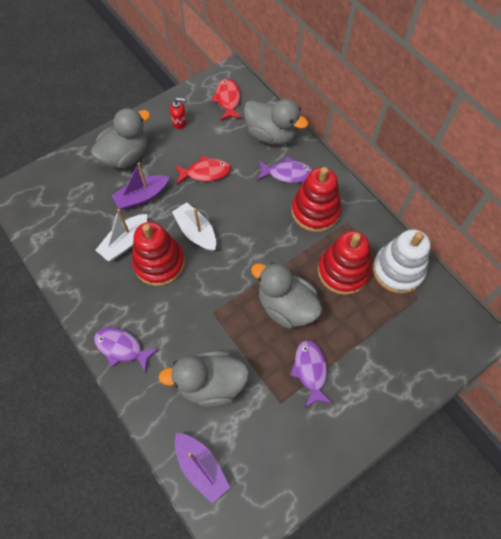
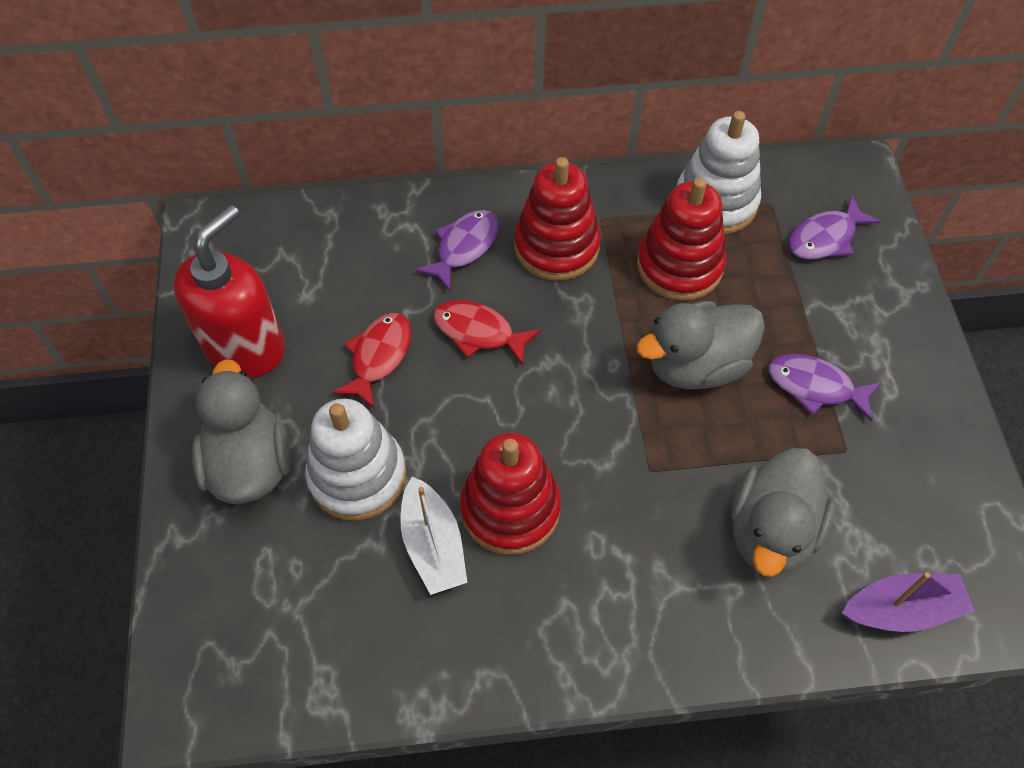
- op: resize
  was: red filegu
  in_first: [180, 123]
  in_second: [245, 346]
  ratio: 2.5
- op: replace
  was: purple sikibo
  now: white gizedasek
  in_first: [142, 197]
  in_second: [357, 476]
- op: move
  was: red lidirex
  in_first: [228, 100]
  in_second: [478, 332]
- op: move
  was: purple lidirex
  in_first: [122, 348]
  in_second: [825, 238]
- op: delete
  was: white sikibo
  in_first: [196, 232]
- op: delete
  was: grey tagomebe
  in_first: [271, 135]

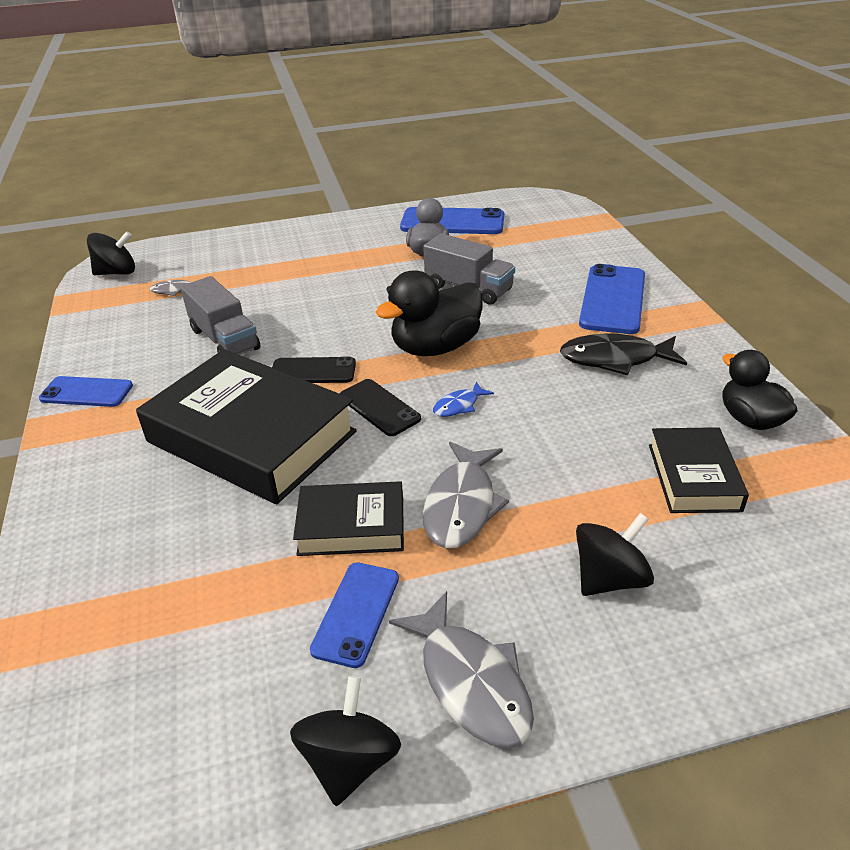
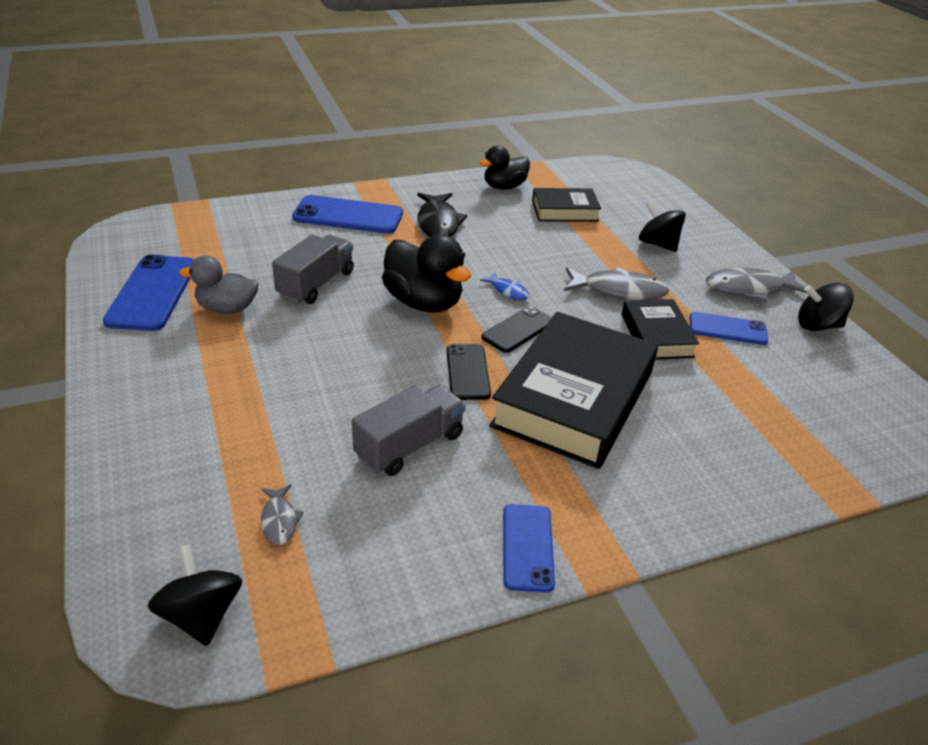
- op: rotate
  was: grey lidirex
  in_first: [471, 681]
  in_second: [749, 289]
  clockwise: -150

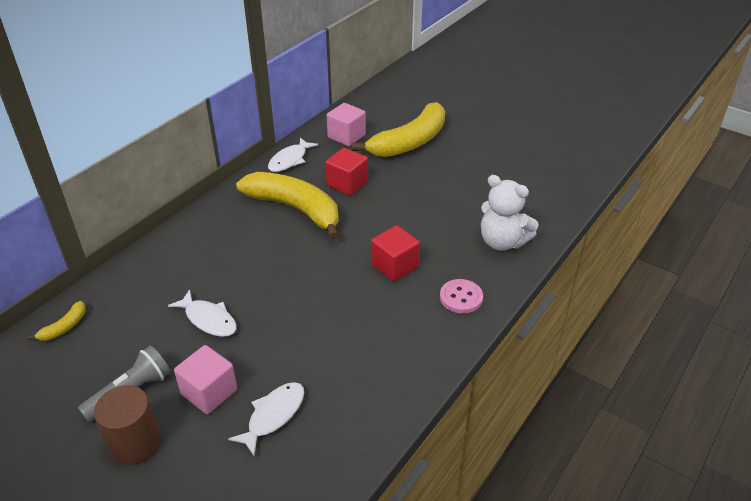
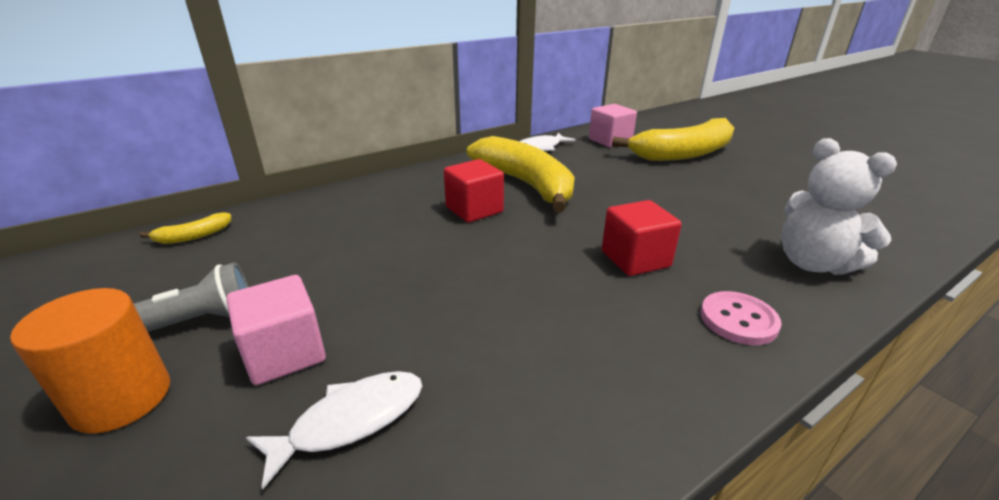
- op: recolor
  was: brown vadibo
  now: orange vadibo
  in_first: [135, 443]
  in_second: [121, 398]
- op: move
  was: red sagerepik
  in_first: [347, 184]
  in_second: [474, 210]
- op: delete
  was: white lidirex
  in_first: [208, 319]

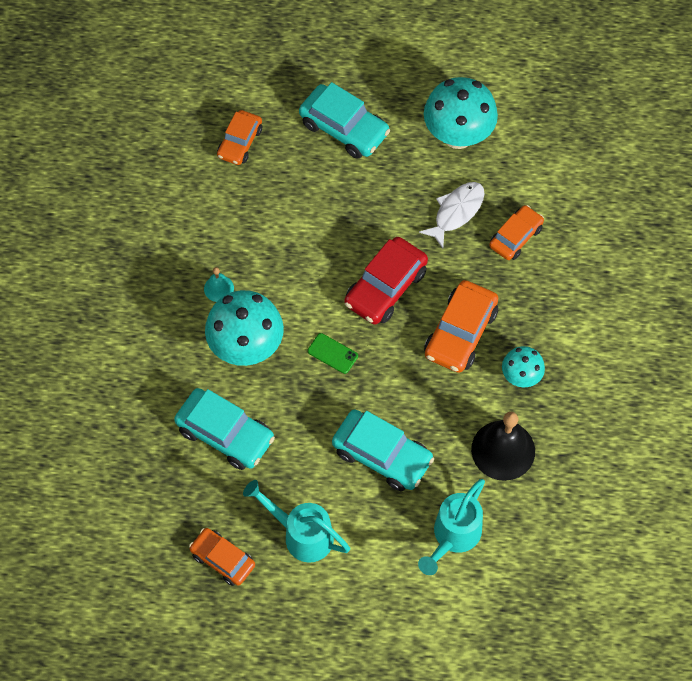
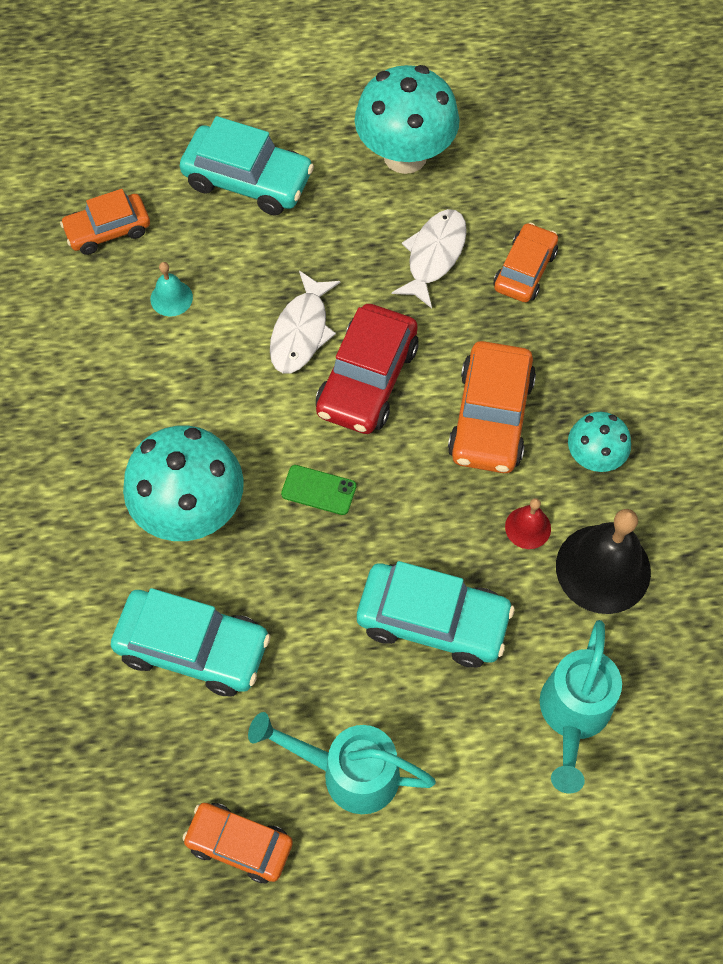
- op: rotate
  was: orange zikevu
  in_first: [240, 142]
  in_second: [108, 230]
  clockwise: 60
- op: move
  was: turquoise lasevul
  in_first: [219, 288]
  in_second: [171, 298]
- op: insert
  now: white lidirex
  in_second: [301, 331]
- op: insert
  now: red lasevul
  in_second: [528, 527]

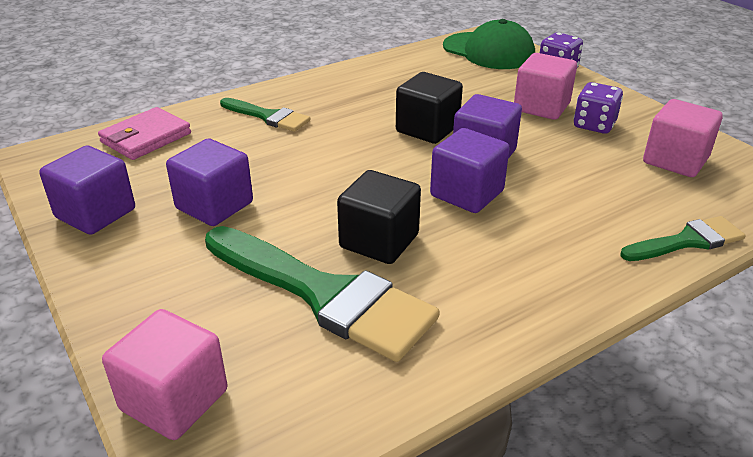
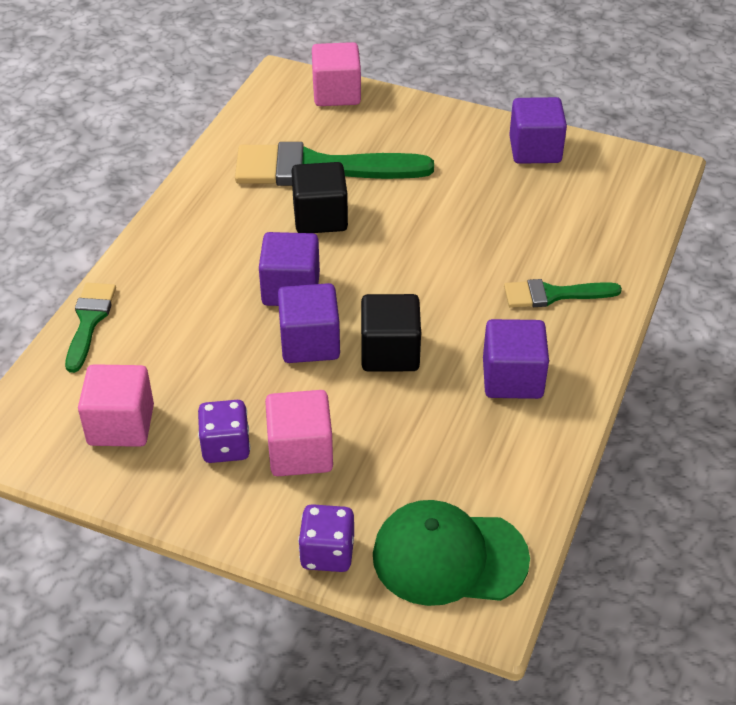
- op: rotate
  was: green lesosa
  in_first: [687, 241]
  in_second: [89, 321]
  clockwise: 150
- op: move
  was: purple sagerepik
  in_first: [214, 206]
  in_second: [512, 378]
- op: delete
  was: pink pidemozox
  in_first: [146, 138]

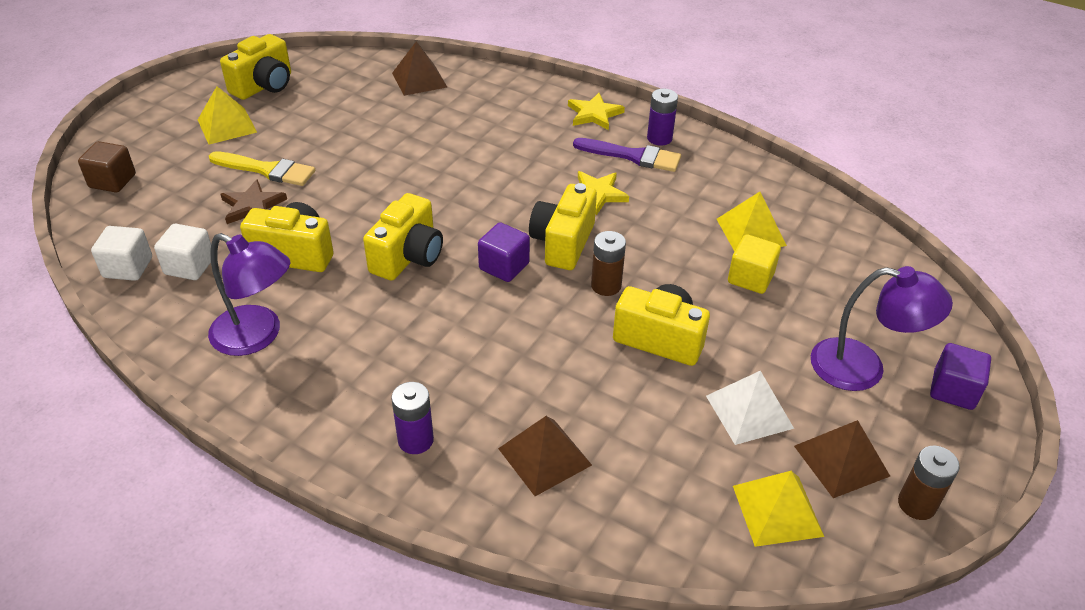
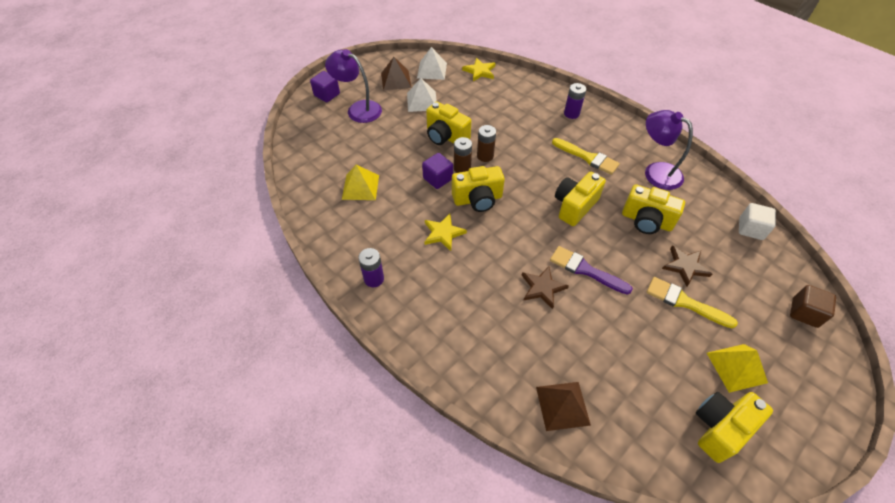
- op: recolor
  was: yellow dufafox
  now: white dufafox
  in_first: [777, 510]
  in_second: [432, 70]
- op: move
  was: purple sagerepik
  in_first: [504, 266]
  in_second: [438, 179]
- op: rotate
  was: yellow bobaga
  in_first: [563, 243]
  in_second: [478, 199]
  clockwise: 45
- op: move
  was: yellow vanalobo
  in_first: [594, 114]
  in_second: [480, 71]
- op: move
  was: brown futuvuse
  in_first: [916, 504]
  in_second: [485, 156]
- op: insert
  now: brown vanalobo
  in_second: [542, 288]
- op: move
  was: purple lesosa
  in_first: [633, 156]
  in_second: [585, 270]
- op: insert
  now: yellow lesosa
  in_second: [587, 157]
- op: delete
  was: white sagerepik
  in_first: [189, 266]
- op: delete
  was: brown dufafox
  in_first: [544, 456]
- op: delete
  was: yellow sagerepik
  in_first: [750, 278]

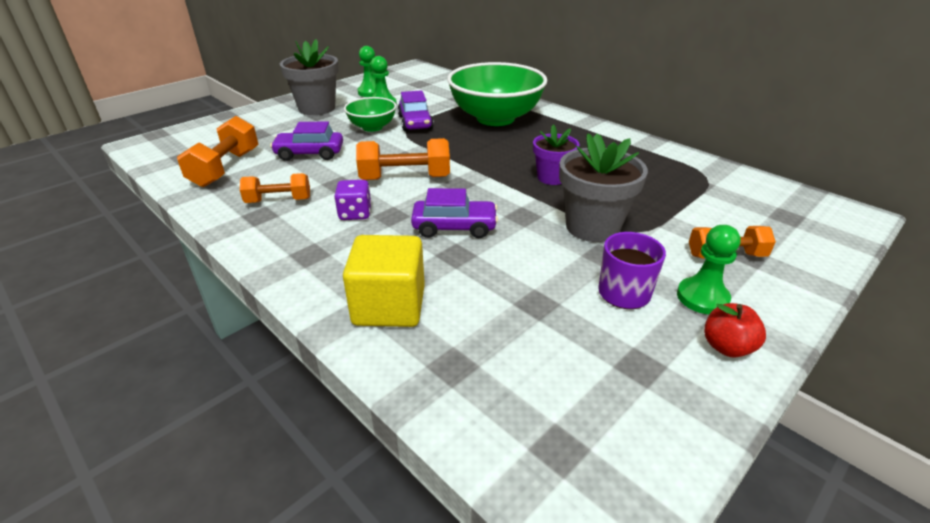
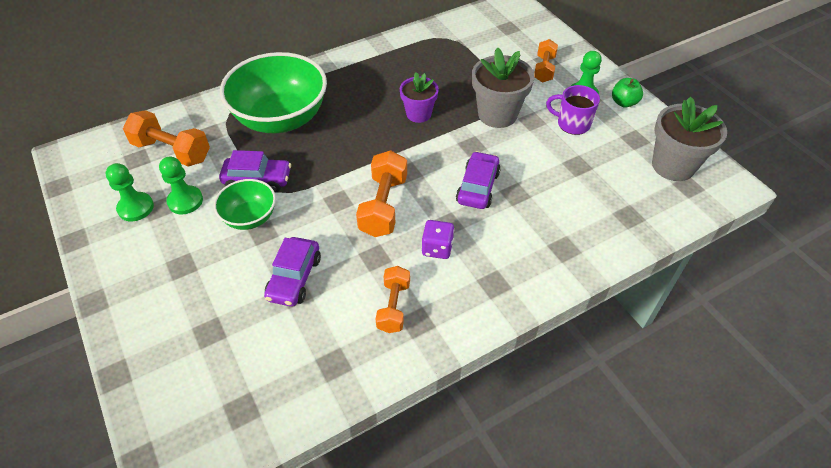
- op: move
  was: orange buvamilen
  in_first: [225, 168]
  in_second: [172, 151]
- op: recolor
  was: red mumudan
  now: green mumudan
  in_first: [726, 347]
  in_second: [623, 102]
- op: move
  was: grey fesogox
  in_first: [317, 108]
  in_second: [673, 166]
- op: delete
  was: yellow sagerepik
  in_first: [389, 306]

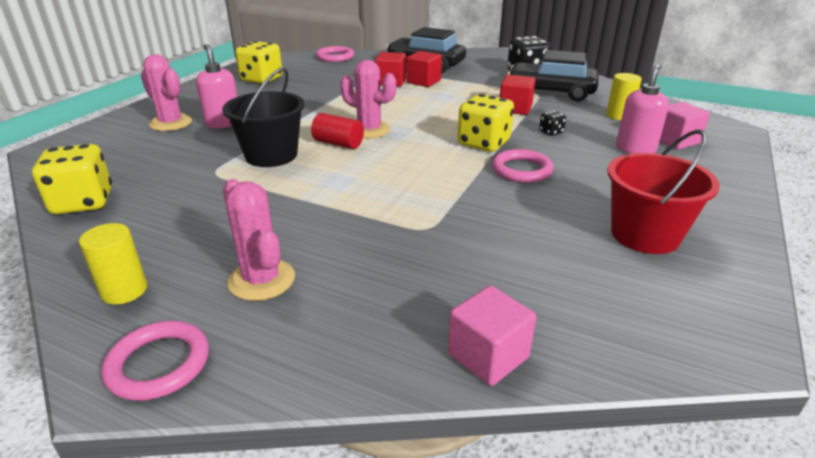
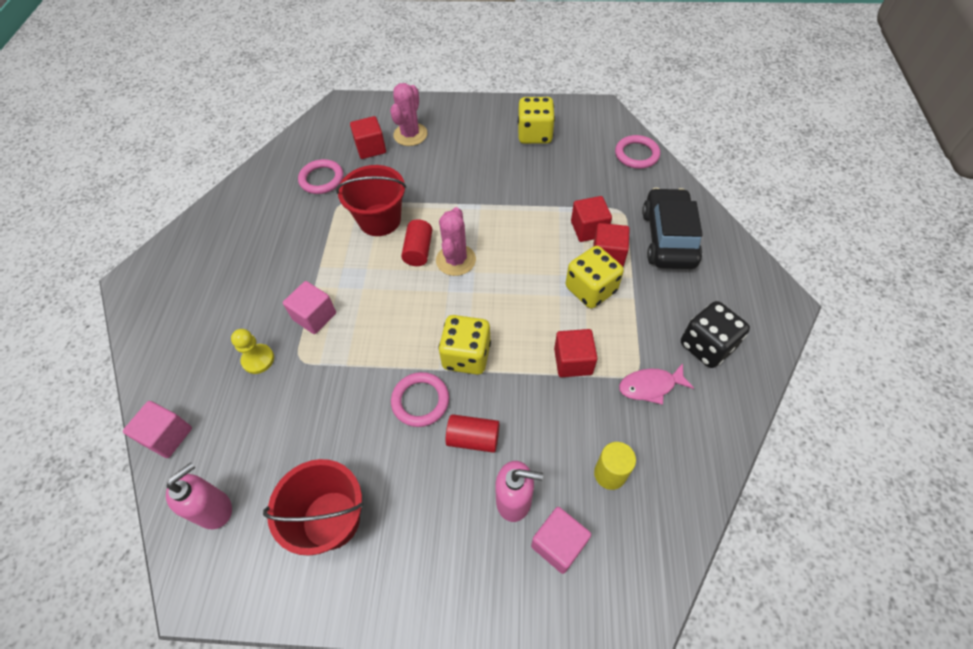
- op: move
  was: pink filegu
  in_first: [223, 123]
  in_second: [214, 509]
- op: insert
  now: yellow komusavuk
  in_second: [258, 359]
- op: insert
  now: pink sagerepik
  in_second: [314, 316]
- op: move
  was: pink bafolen
  in_first: [158, 364]
  in_second: [321, 179]
- op: recolor
  was: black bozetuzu
  now: red bozetuzu
  in_first: [271, 155]
  in_second: [379, 220]
- op: insert
  now: red sagerepik
  in_second: [370, 148]
- op: insert
  now: red vadibo
  in_second: [473, 438]
- op: move
  was: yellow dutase
  in_first: [83, 202]
  in_second: [591, 289]
- op: replace
  was: black zikevu
  now: pink lidirex
  in_first: [550, 92]
  in_second: [650, 386]
- op: delete
  was: yellow vadibo
  in_first: [124, 291]
- op: delete
  was: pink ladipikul
  in_first: [261, 280]
- op: delete
  was: black dutase
  in_first: [551, 132]

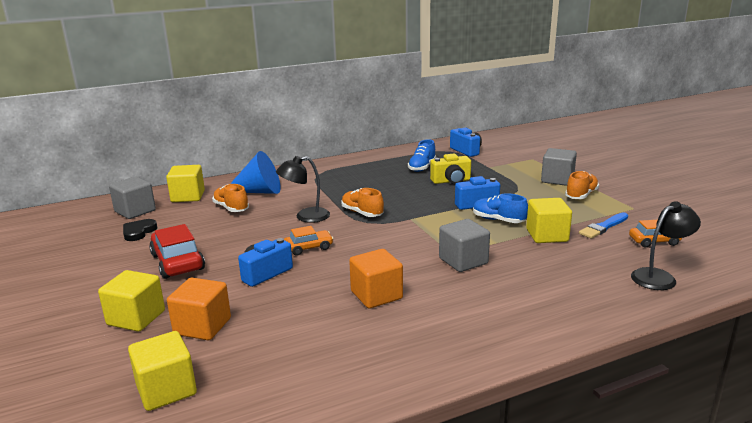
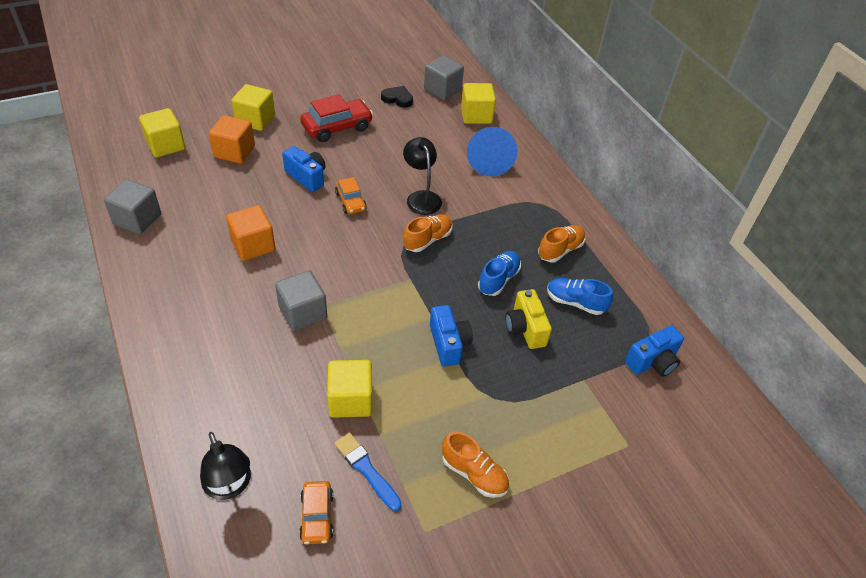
- op: move
  was: grey sagerepik
  in_first: [557, 180]
  in_second: [137, 219]
- op: move
  was: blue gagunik
  in_first: [498, 220]
  in_second: [498, 279]
- op: move
  was: orange gagunik
  in_first: [231, 208]
  in_second: [560, 250]

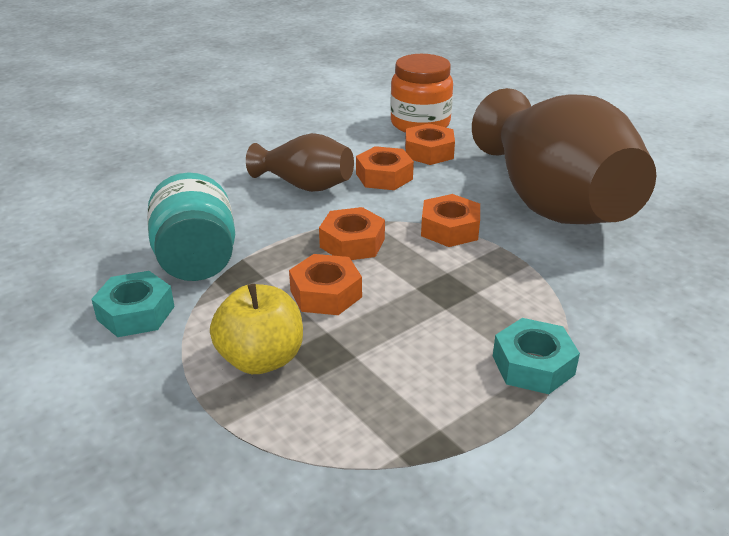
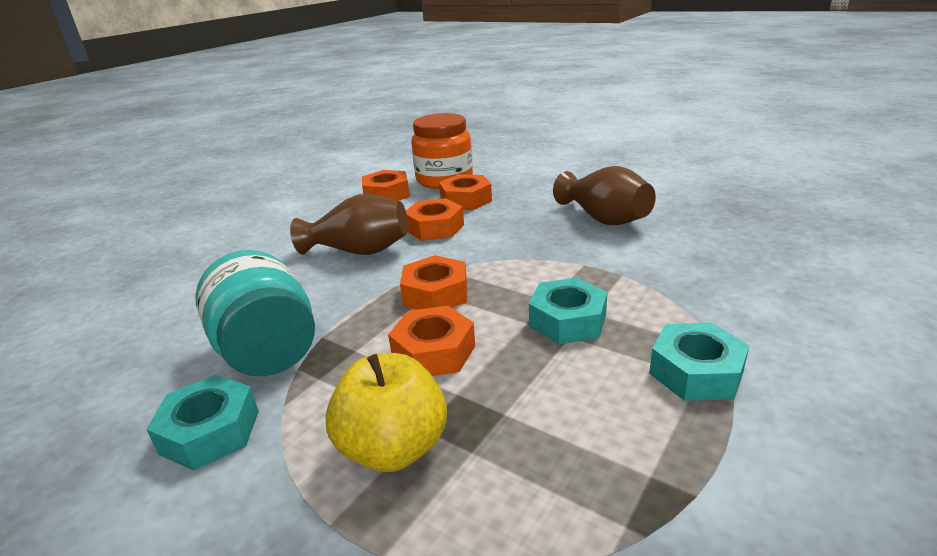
- op: move
  was: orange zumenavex
  in_first: [450, 229]
  in_second: [386, 194]
- op: insert
  now: turquoise zumenavex
  in_second: [567, 320]
- op: resize
  was: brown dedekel
  in_first: [552, 203]
  in_second: [604, 219]
  ratio: 0.49

